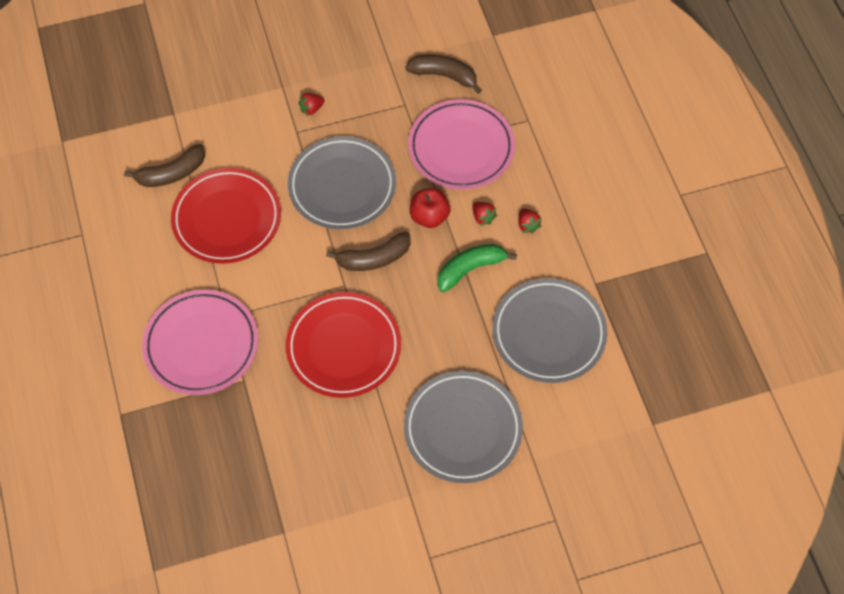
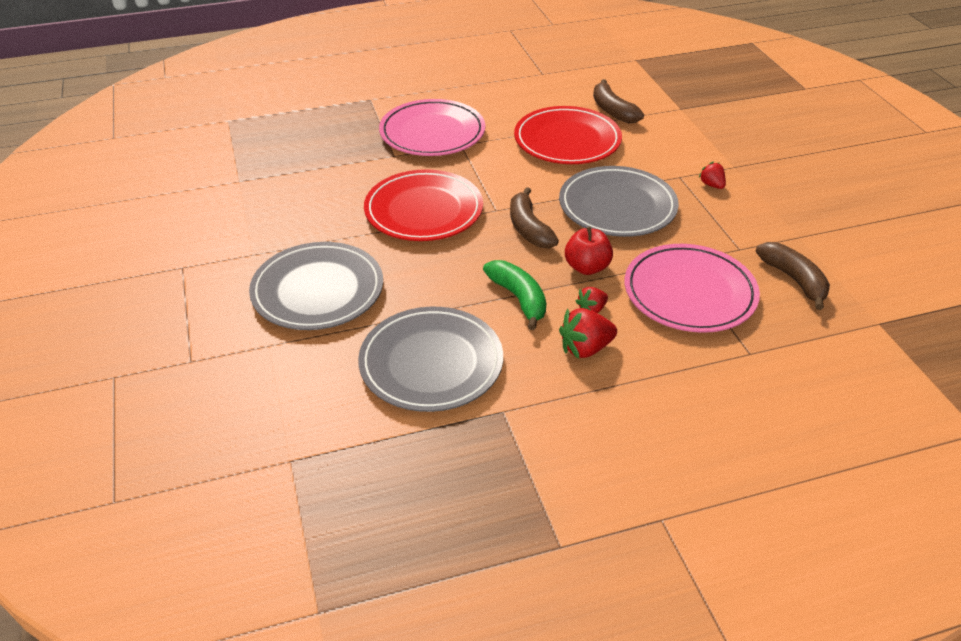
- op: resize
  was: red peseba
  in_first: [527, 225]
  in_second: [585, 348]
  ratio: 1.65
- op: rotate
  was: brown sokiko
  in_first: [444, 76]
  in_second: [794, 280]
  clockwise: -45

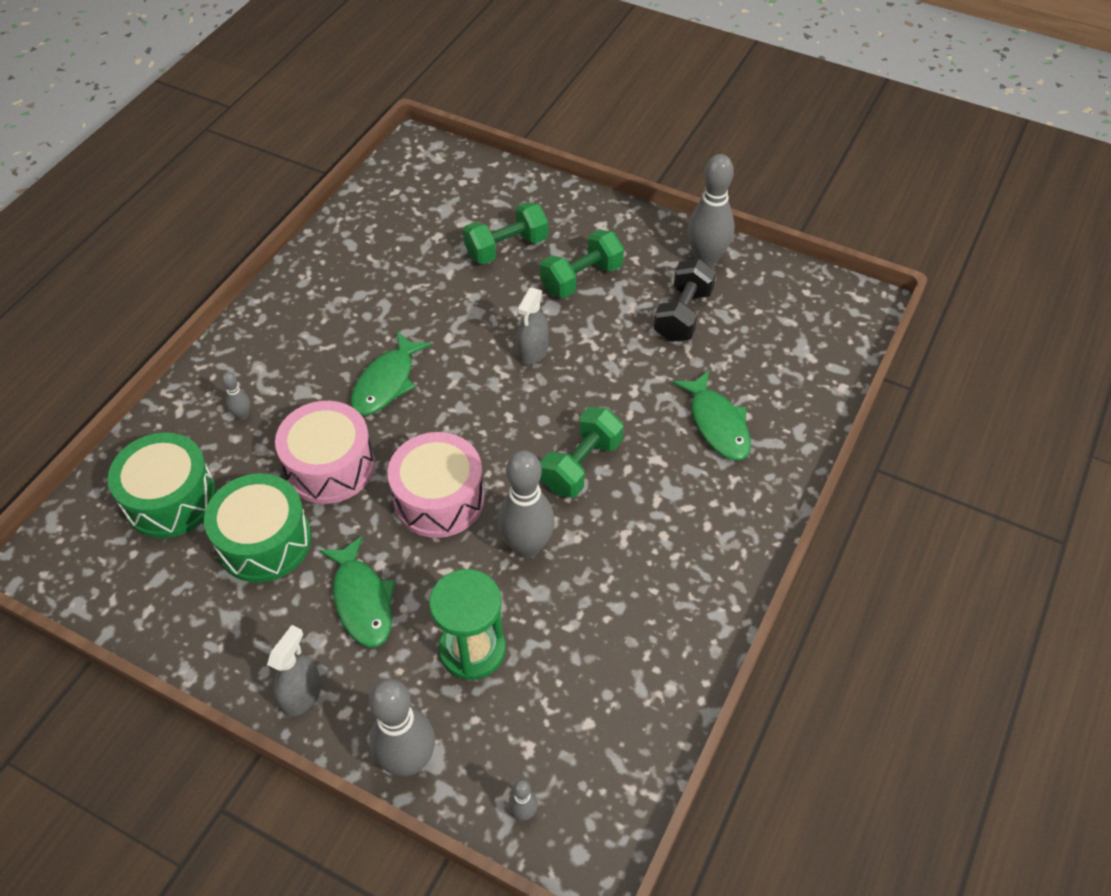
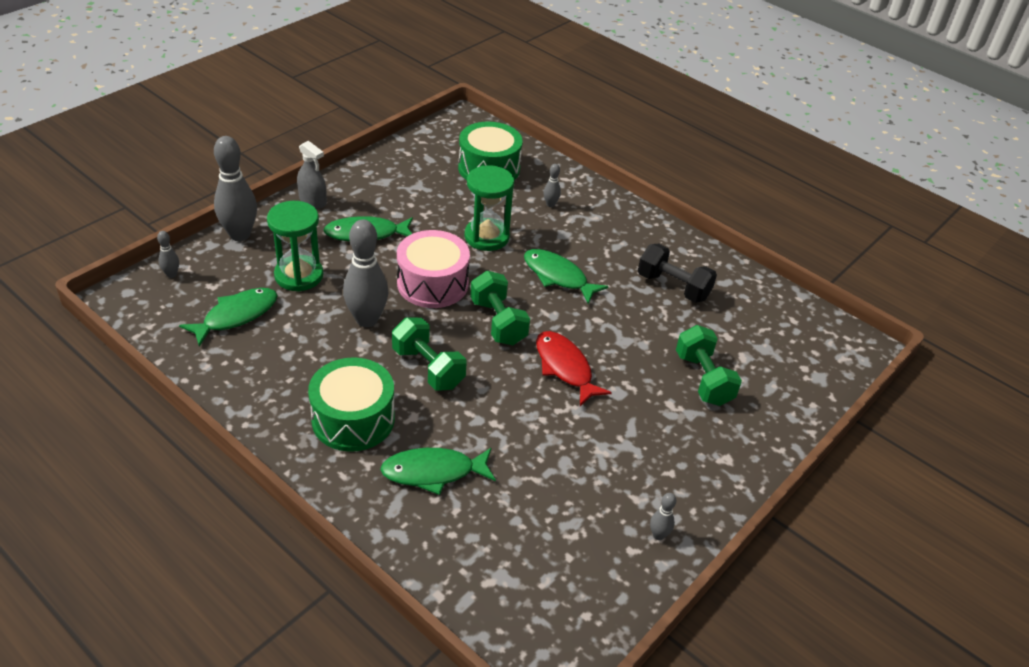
- op: insert
  now: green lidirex
  in_second: [236, 316]
- op: move
  was: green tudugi
  in_first: [264, 541]
  in_second: [353, 419]
- op: replace
  was: pink tudugi
  now: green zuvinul
  in_first: [330, 466]
  in_second: [486, 237]
- op: move
  was: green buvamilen
  in_first: [581, 278]
  in_second: [498, 322]
- op: replace
  was: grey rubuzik
  now: red lidirex
  in_first: [533, 351]
  in_second: [565, 367]
- op: move
  was: black buvamilen
  in_first: [683, 315]
  in_second: [673, 287]
- op: resize
  was: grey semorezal
  in_first: [706, 259]
  in_second: [658, 535]
  ratio: 0.46

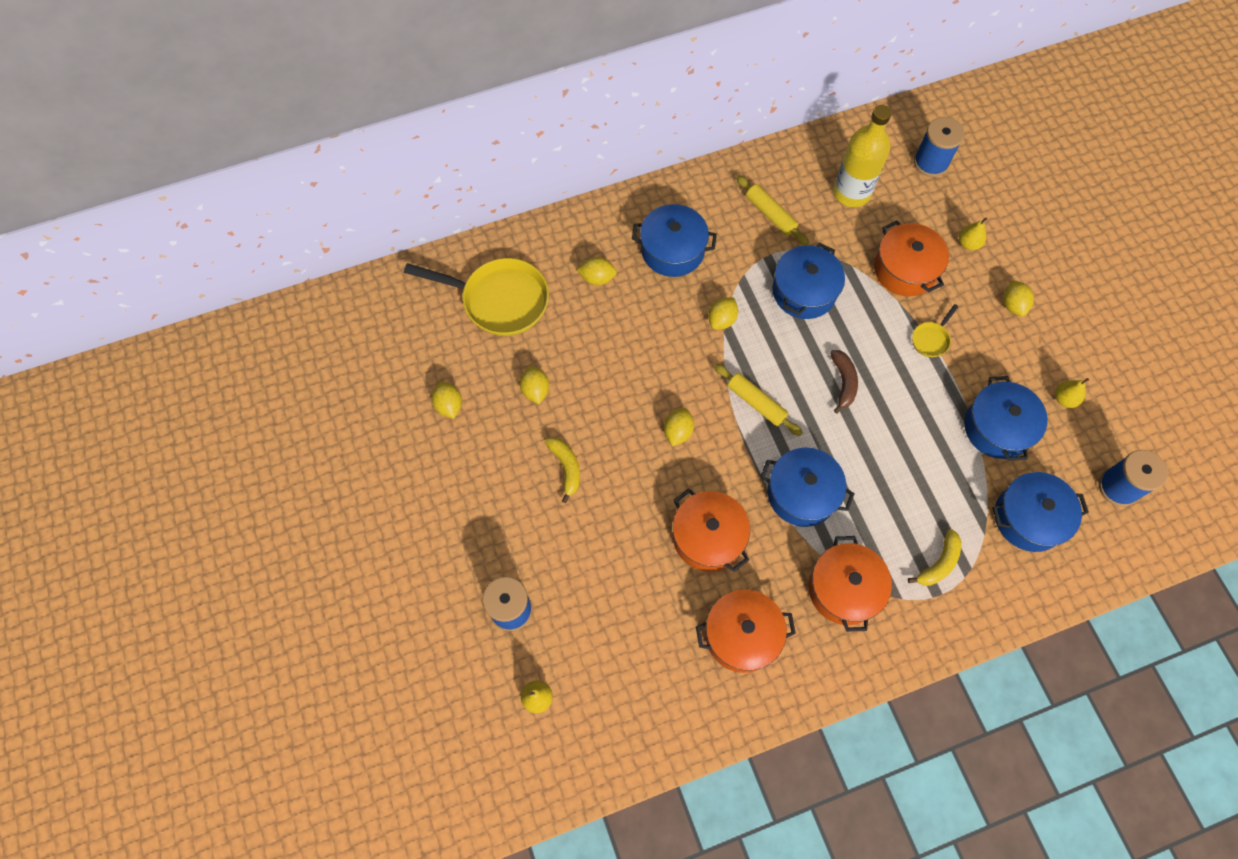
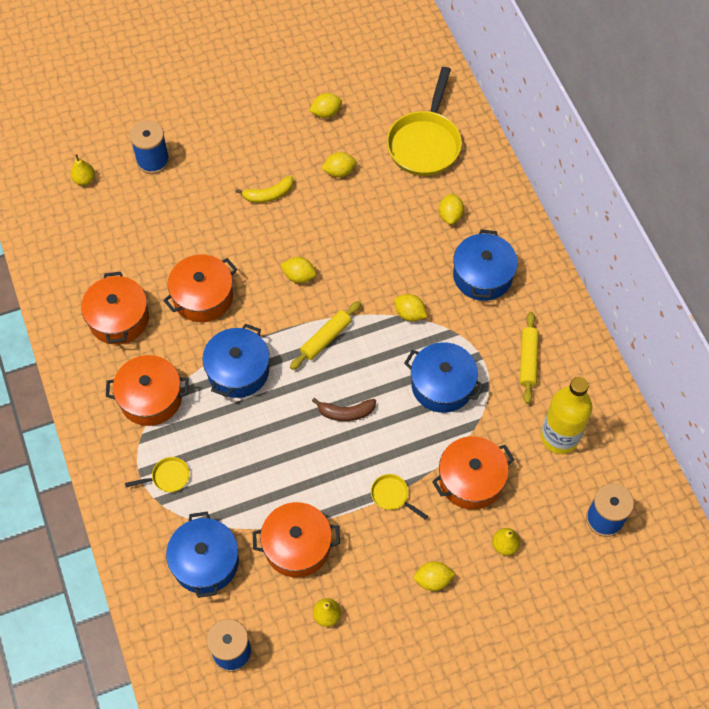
- op: replace
  was: yellow sokiko
  now: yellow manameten
  in_first: [939, 563]
  in_second: [168, 477]
- op: recolor
  was: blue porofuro
  now: orange porofuro
  in_first: [997, 428]
  in_second: [297, 546]
- op: rotate
  was: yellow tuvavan
  in_first: [770, 214]
  in_second: [528, 360]
  clockwise: -45

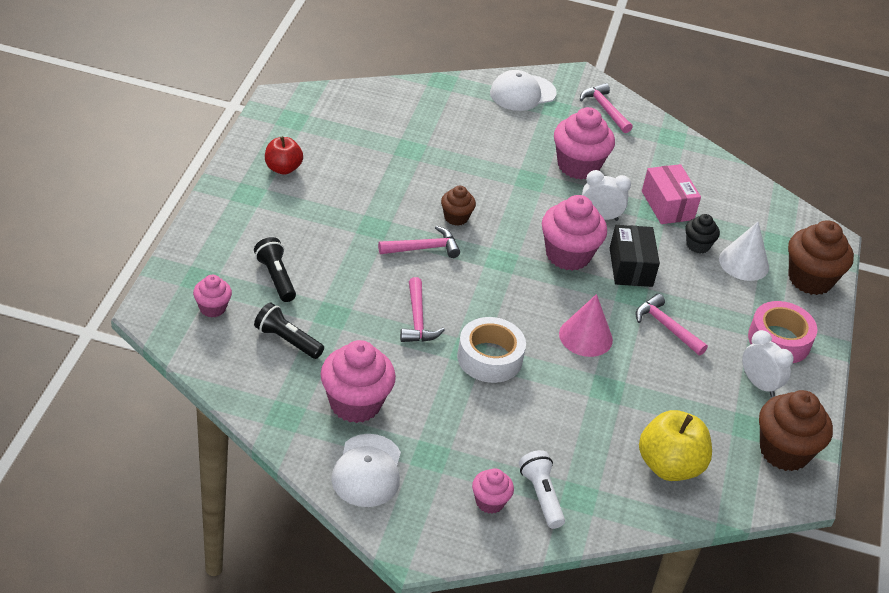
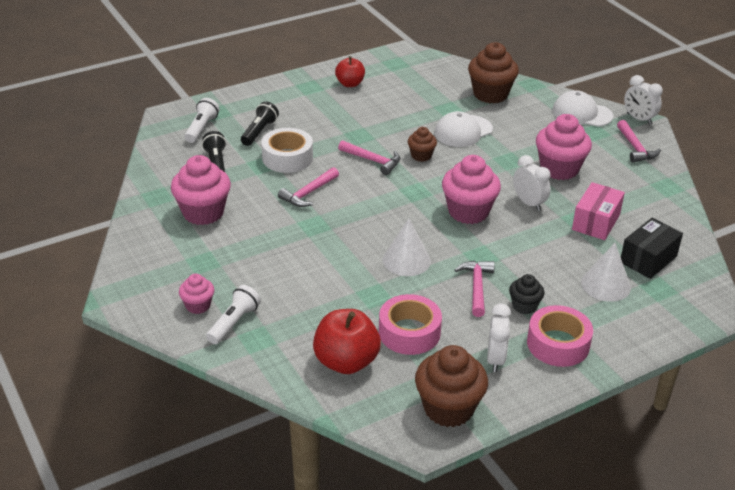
- op: replace
  was: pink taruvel
  now: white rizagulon
  in_first: [212, 308]
  in_second: [201, 128]
- op: move
  was: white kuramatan
  in_first: [489, 358]
  in_second: [287, 158]
- op: recolor
  was: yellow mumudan
  now: red mumudan
  in_first: [669, 466]
  in_second: [346, 362]
- op: insert
  now: pink kuramatan
  in_second: [409, 332]
- op: recolor
  was: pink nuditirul
  now: white nuditirul
  in_first: [585, 336]
  in_second: [406, 260]
- op: move
  was: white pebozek
  in_first: [367, 471]
  in_second: [463, 131]
- op: move
  was: brown taruvel
  in_first: [810, 279]
  in_second: [490, 94]
- op: move
  was: black taruvel
  in_first: [698, 245]
  in_second: [524, 306]
- op: rotate
  was: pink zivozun
  in_first: [605, 109]
  in_second: [635, 148]
  clockwise: 150
- op: move
  was: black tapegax
  in_first: [631, 267]
  in_second: [648, 259]
- op: insert
  now: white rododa
  in_second: [639, 119]

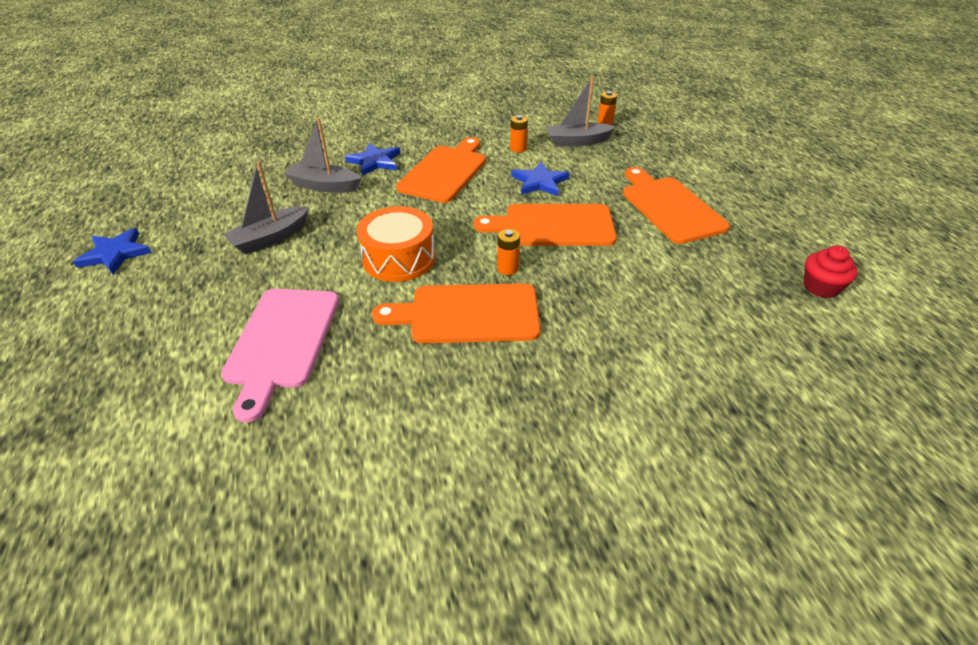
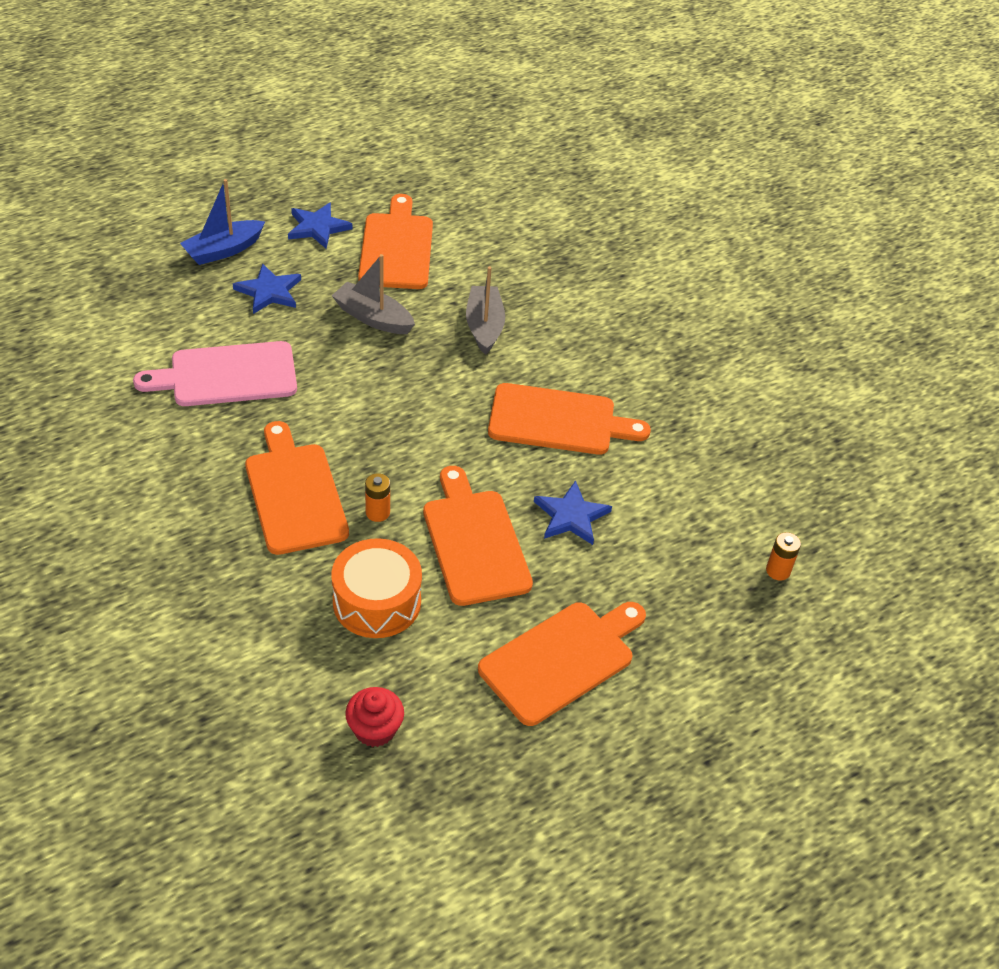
- op: insert
  now: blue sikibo
  in_second: [223, 250]
- op: move
  was: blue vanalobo
  in_first: [375, 161]
  in_second: [269, 291]
- op: move
  was: orange tudugi
  in_first: [399, 258]
  in_second: [377, 601]
- op: move
  was: red taruvel
  in_first: [821, 287]
  in_second: [375, 729]
- op: insert
  now: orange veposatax
  in_second: [396, 248]
- op: delete
  was: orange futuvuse
  in_first: [518, 148]
- op: delete
  was: grey sikibo
  in_first: [577, 141]

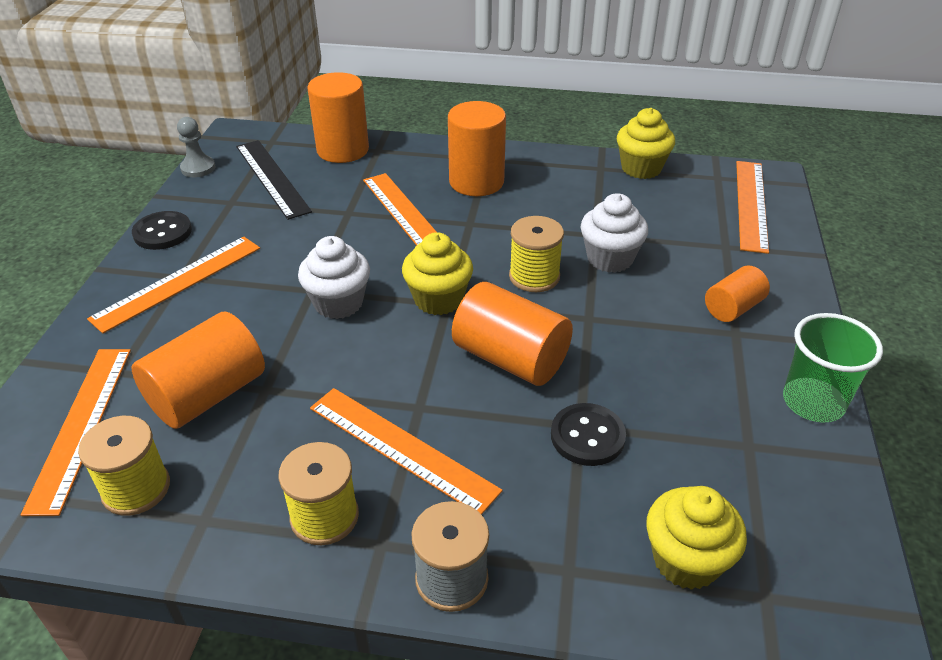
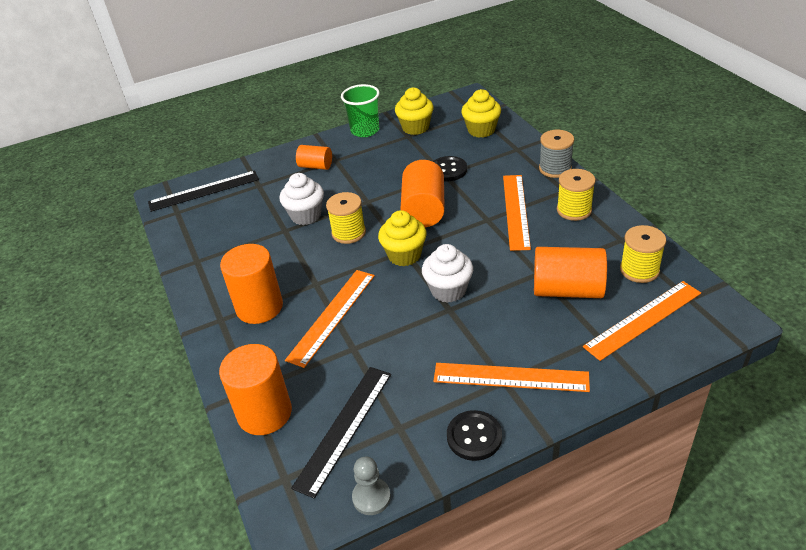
- op: recolor
  was: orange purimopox
  now: black purimopox
  in_first: [751, 204]
  in_second: [204, 191]
- op: move
  was: yellow taruvel
  in_first: [641, 168]
  in_second: [415, 128]

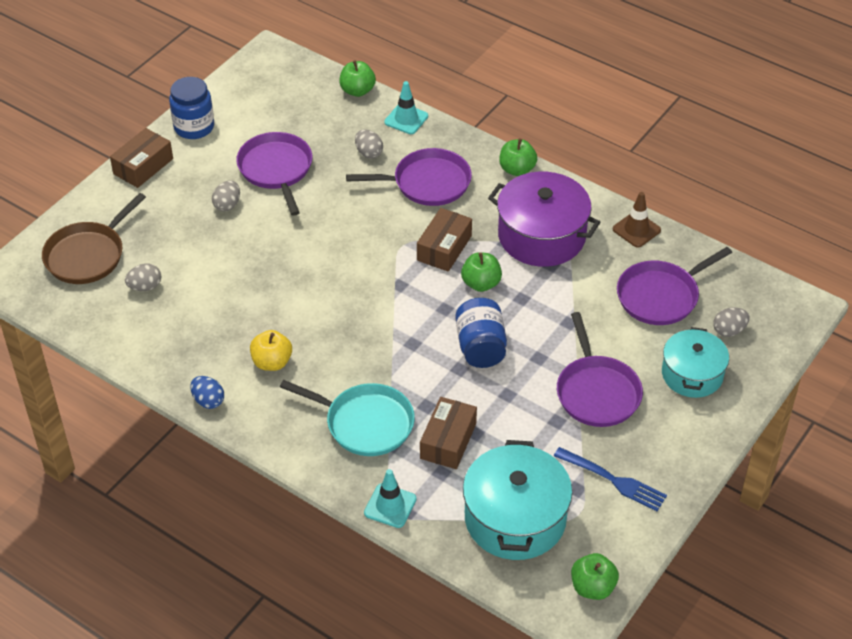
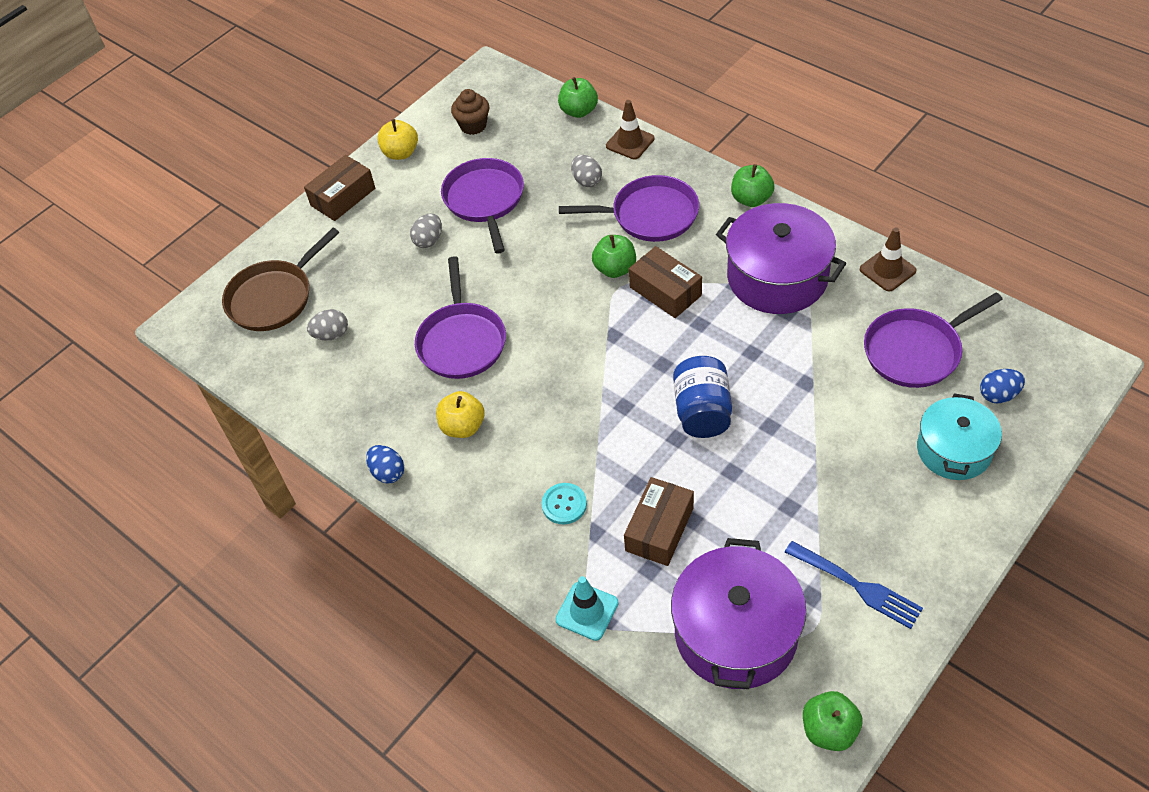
- op: replace
  was: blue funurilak
  now: yellow mumudan
  in_first: [194, 127]
  in_second: [401, 153]
- op: move
  was: purple manameten
  in_first: [597, 392]
  in_second: [461, 341]
- op: insert
  now: brown taruvel
  in_second: [473, 126]
- op: replace
  was: turquoise manameten
  now: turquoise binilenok
  in_first: [365, 423]
  in_second: [564, 504]
- op: move
  was: green mumudan
  in_first: [481, 283]
  in_second: [615, 269]
- op: recolor
  was: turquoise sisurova
  now: brown sisurova
  in_first: [406, 119]
  in_second: [630, 142]
- op: rotate
  was: brown tapegax
  in_first: [444, 248]
  in_second: [665, 291]
  clockwise: -75
- op: recolor
  was: turquoise porofuro
  now: purple porofuro
  in_first: [515, 518]
  in_second: [735, 633]
- op: recolor
  was: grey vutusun
  now: blue vutusun
  in_first: [729, 330]
  in_second: [998, 395]

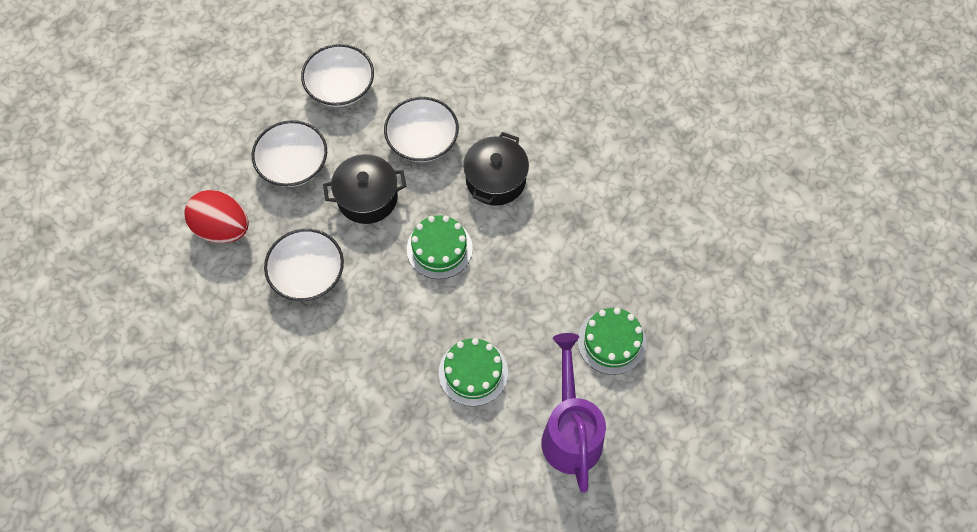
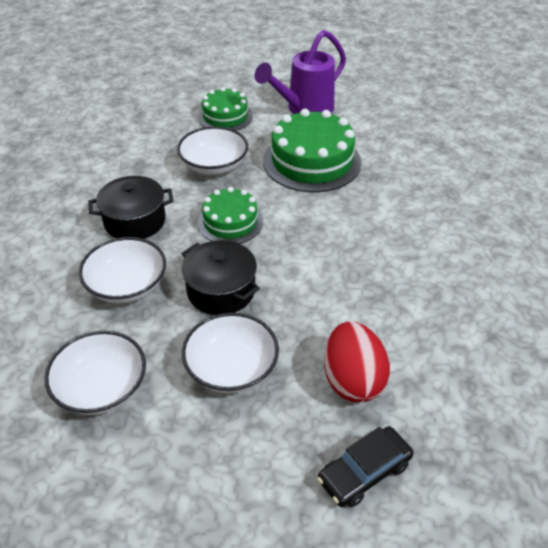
- op: move
  was: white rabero
  in_first: [308, 274]
  in_second: [214, 165]
- op: resize
  was: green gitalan
  in_first: [473, 372]
  in_second: [312, 161]
  ratio: 1.66
- op: insert
  now: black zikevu
  in_second: [364, 472]

